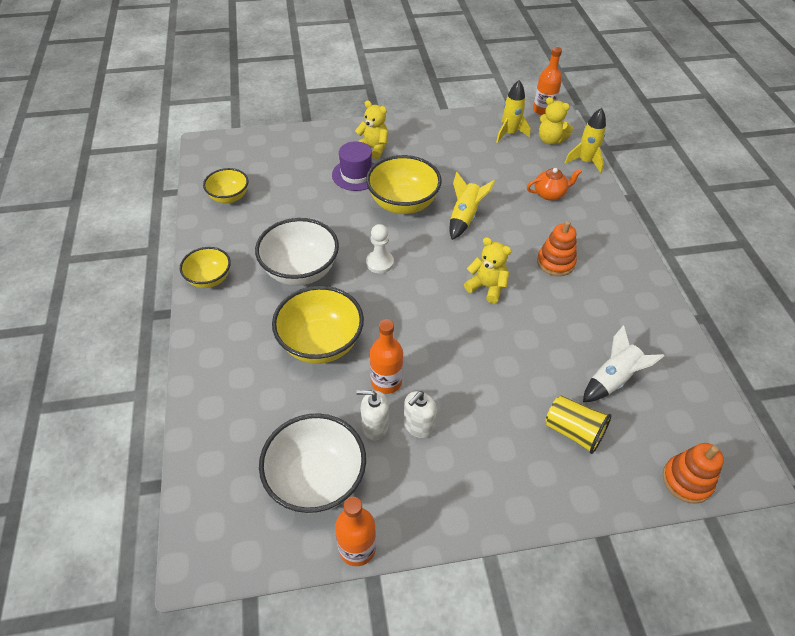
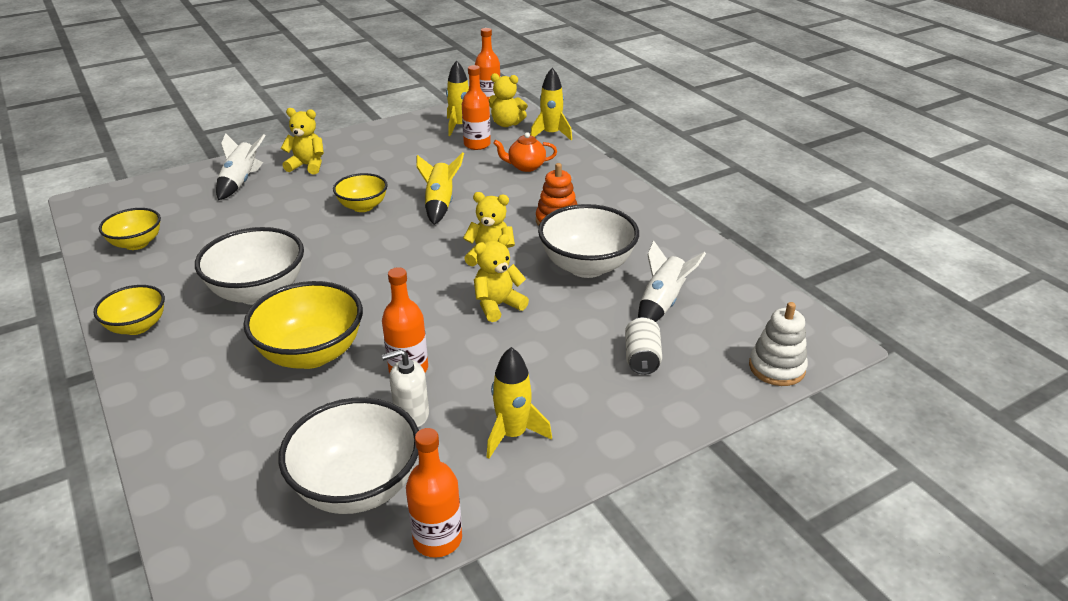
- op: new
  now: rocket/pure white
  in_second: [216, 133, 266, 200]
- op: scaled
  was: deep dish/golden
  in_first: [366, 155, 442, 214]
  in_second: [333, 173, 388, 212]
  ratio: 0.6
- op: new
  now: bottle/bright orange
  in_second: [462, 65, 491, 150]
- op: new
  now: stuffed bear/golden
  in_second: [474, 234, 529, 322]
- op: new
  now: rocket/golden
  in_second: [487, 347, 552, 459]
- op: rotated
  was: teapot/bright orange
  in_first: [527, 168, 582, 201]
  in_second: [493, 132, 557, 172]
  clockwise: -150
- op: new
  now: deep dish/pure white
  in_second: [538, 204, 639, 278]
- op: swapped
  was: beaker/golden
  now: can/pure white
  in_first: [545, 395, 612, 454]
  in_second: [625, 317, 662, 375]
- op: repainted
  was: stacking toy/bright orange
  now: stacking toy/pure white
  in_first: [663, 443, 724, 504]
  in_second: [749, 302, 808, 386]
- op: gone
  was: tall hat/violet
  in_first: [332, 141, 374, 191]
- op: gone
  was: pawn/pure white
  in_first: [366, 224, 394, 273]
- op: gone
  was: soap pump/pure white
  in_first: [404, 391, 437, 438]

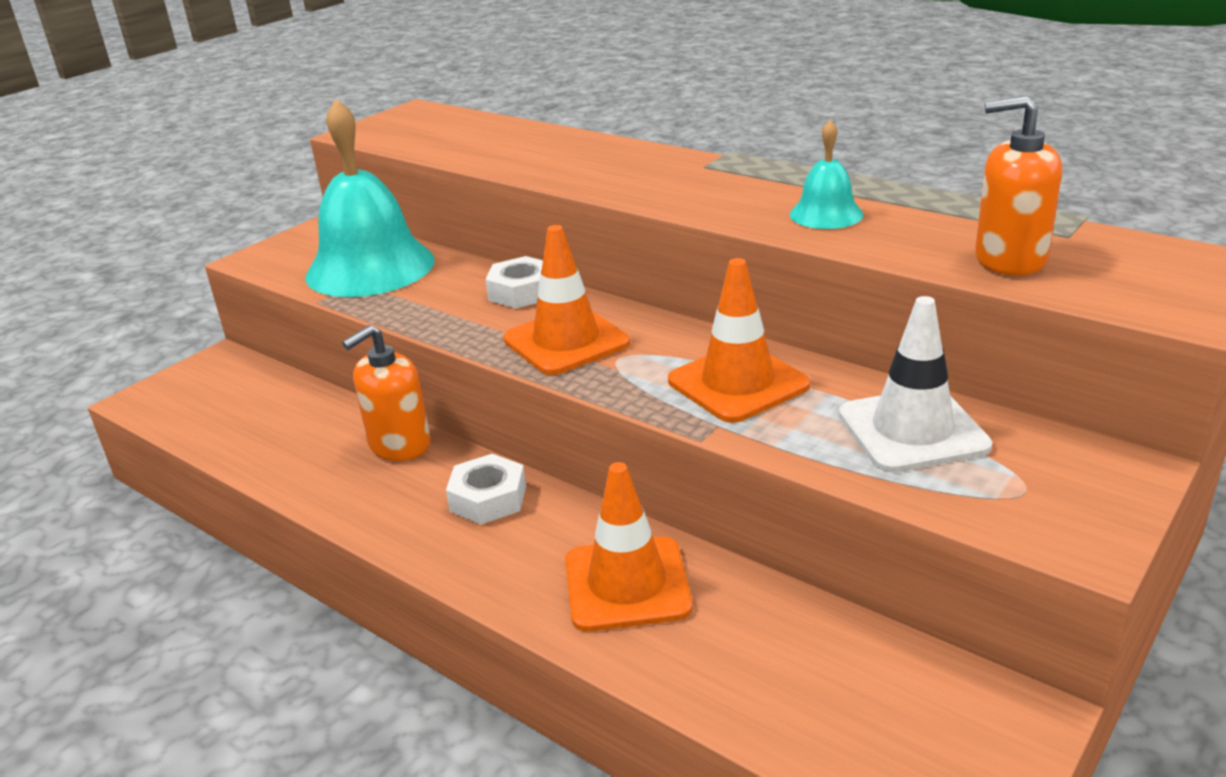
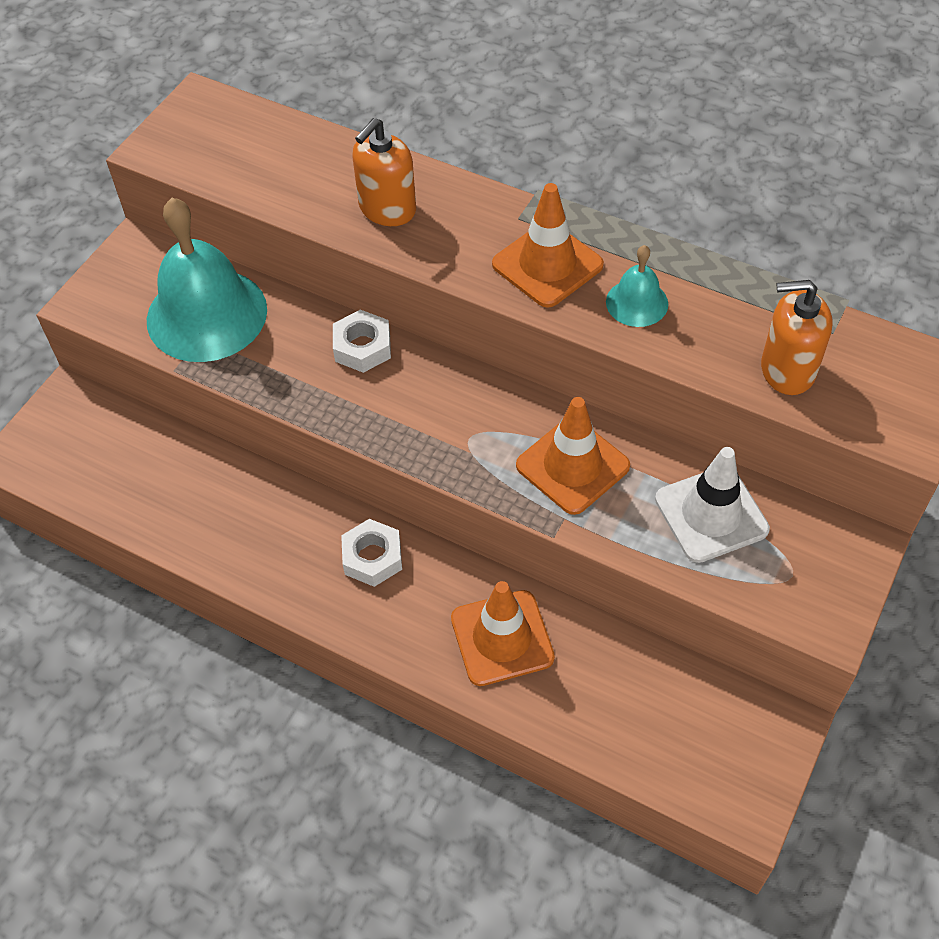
- op: shifted
  was: soap pump/bright orange
  in_first: [342, 325, 430, 461]
  in_second: [352, 118, 416, 226]
- op: shifted
  was: road cone/bright orange
  in_first: [503, 225, 630, 375]
  in_second: [492, 183, 604, 308]

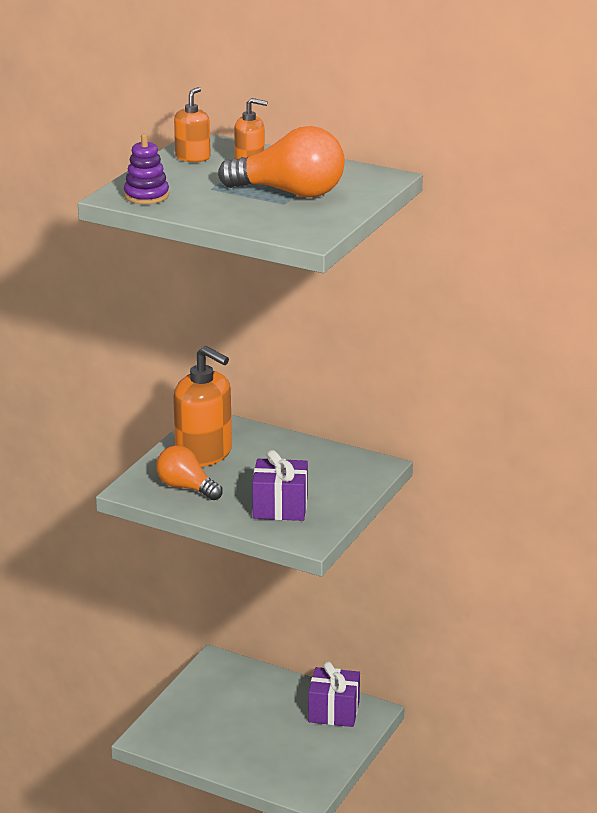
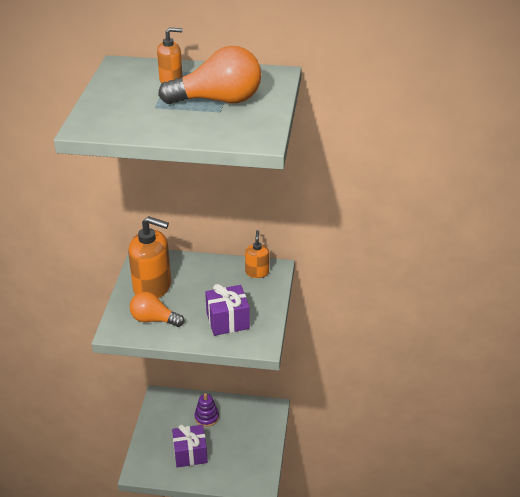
- op: shifted
  was: gift/violet
  in_first: [308, 661, 360, 727]
  in_second: [172, 424, 208, 467]
- op: shifted
  was: stacking toy/violet
  in_first: [124, 133, 169, 204]
  in_second: [195, 393, 219, 427]
- op: shifted
  was: soap pump/bright orange
  in_first: [174, 87, 211, 162]
  in_second: [245, 230, 269, 278]

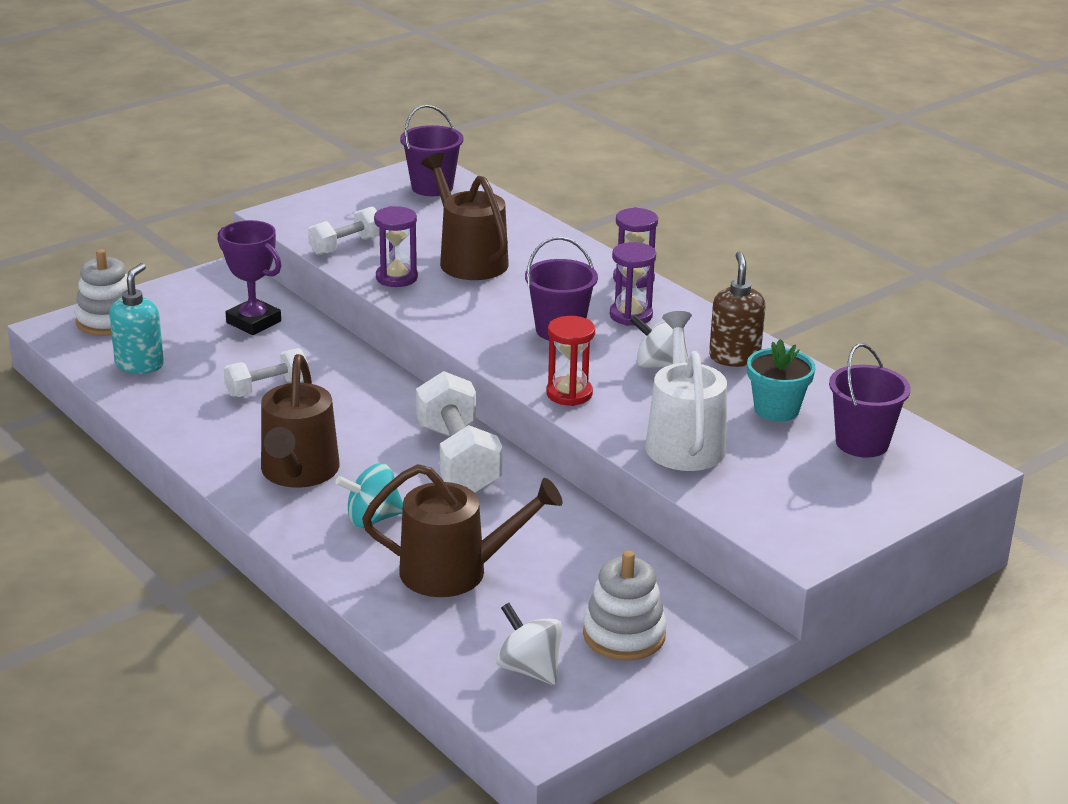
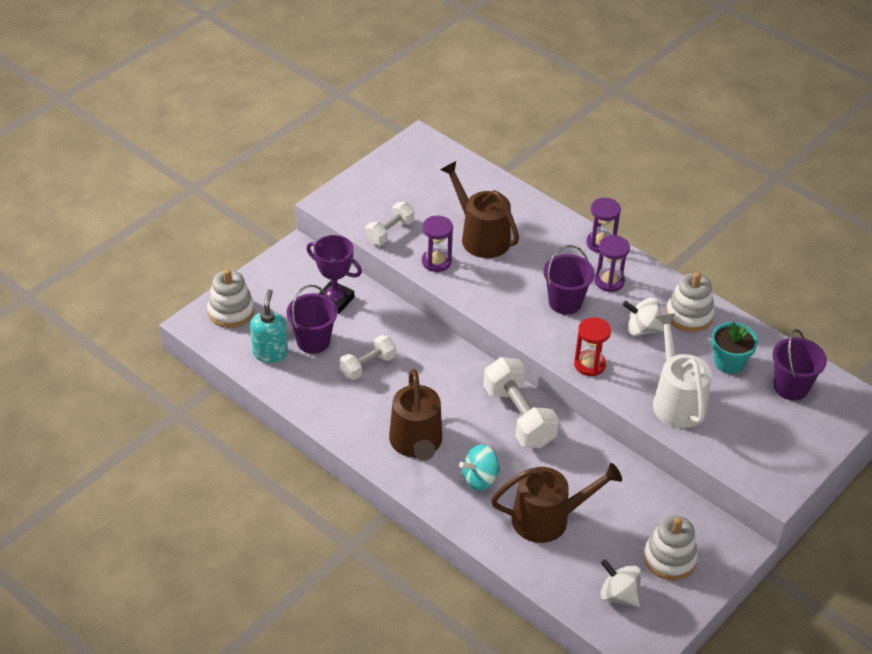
- op: shifted
  was: pail/violet
  in_first: [400, 105, 464, 196]
  in_second: [287, 285, 338, 354]
- op: swapped
  was: soap pump/brown
  now: stacking toy/pure white
  in_first: [709, 251, 765, 367]
  in_second: [666, 272, 715, 332]

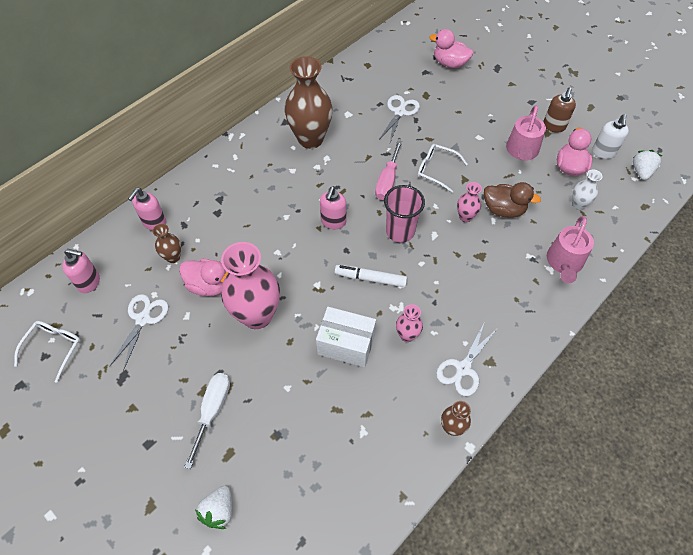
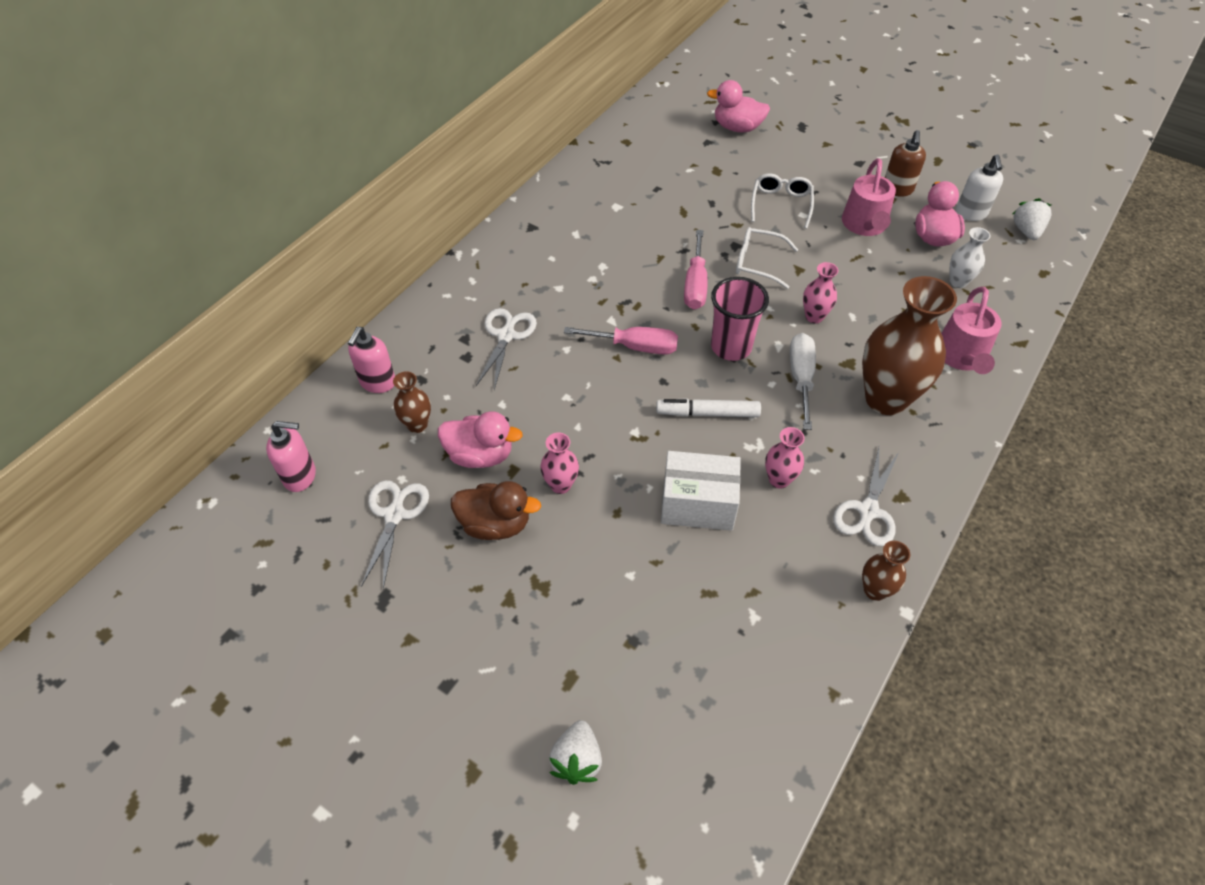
- op: shifted
  was: toy duck/brown
  in_first: [484, 182, 541, 218]
  in_second: [451, 481, 541, 540]
- op: shifted
  was: scissors/pure white
  in_first: [379, 95, 420, 142]
  in_second: [476, 308, 537, 390]
- op: scaled
  was: flower vase/rosy
  in_first: [221, 242, 280, 329]
  in_second: [540, 433, 579, 494]
  ratio: 0.47
- op: swapped
  was: soap pump/rosy
  now: hand screwdriver/rosy
  in_first: [320, 187, 346, 229]
  in_second: [564, 327, 678, 355]
- op: shifted
  was: eyeglasses/pure white
  in_first: [14, 321, 81, 383]
  in_second: [751, 174, 814, 229]
- op: shifted
  was: hand screwdriver/pure white
  in_first: [184, 373, 230, 469]
  in_second: [790, 333, 816, 430]
- op: shifted
  was: flower vase/brown
  in_first: [285, 56, 333, 149]
  in_second: [862, 276, 957, 415]

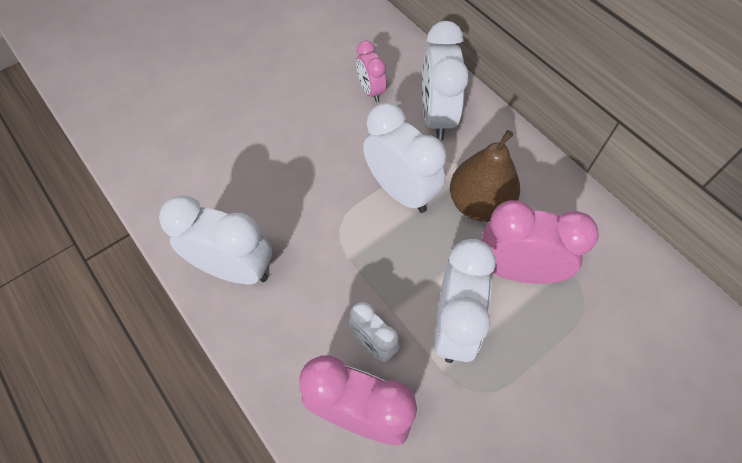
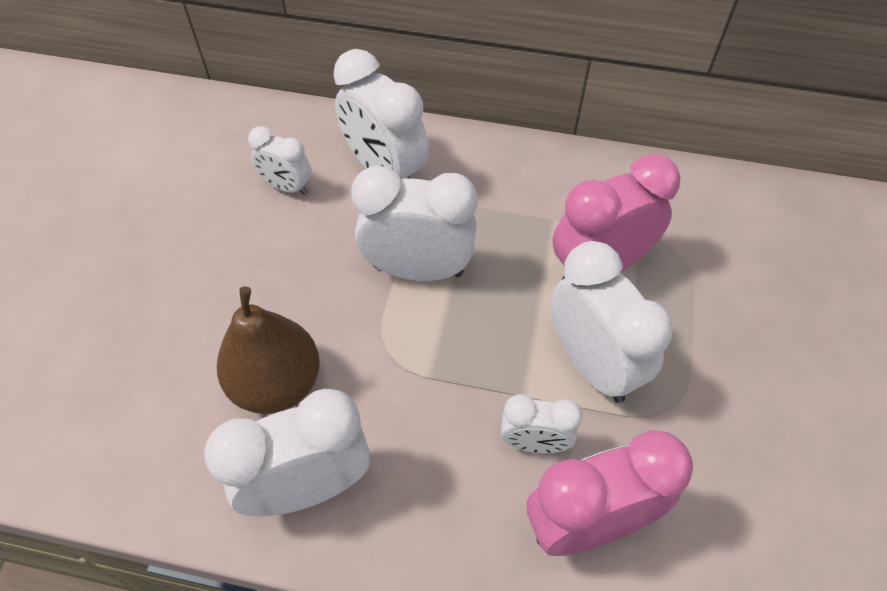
- op: shifted
  was: pear fruit/brown
  in_first: [450, 130, 520, 222]
  in_second: [217, 286, 320, 414]
- op: repainted
  was: clock/rosy
  now: clock/pure white
  in_first: [356, 41, 387, 102]
  in_second: [248, 126, 312, 195]

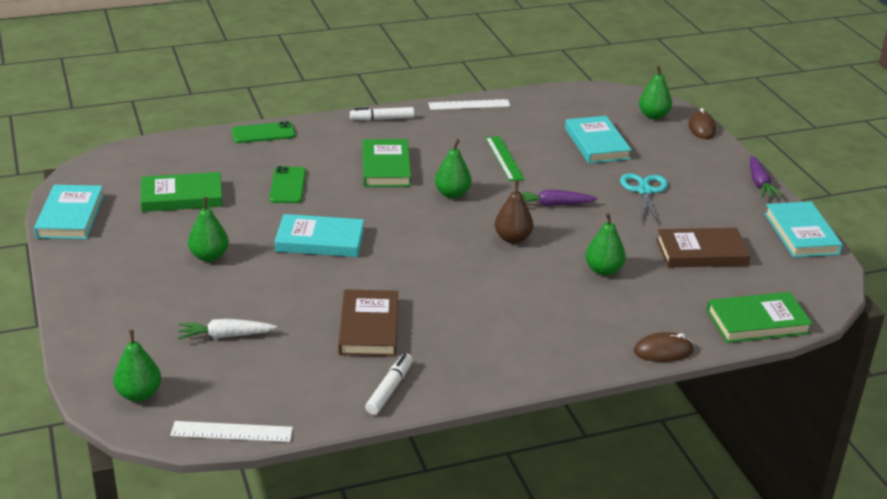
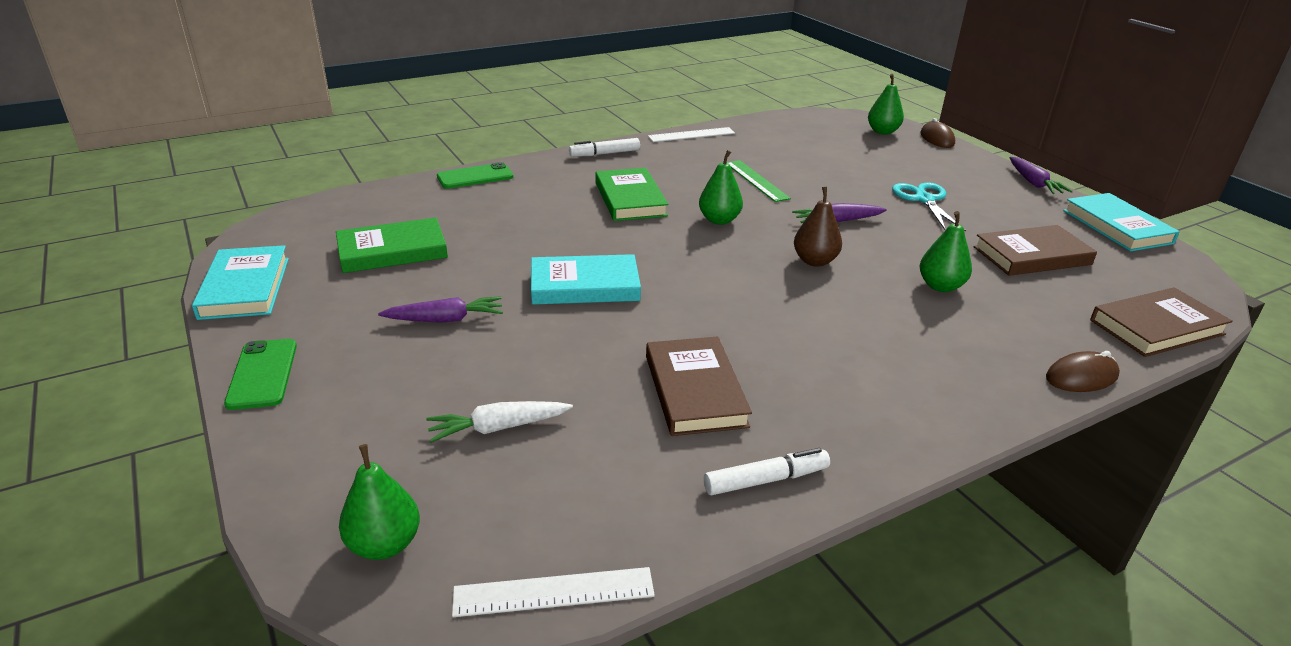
- op: shifted
  was: mobile phone/leaf-green
  in_first: [269, 166, 306, 203]
  in_second: [224, 339, 297, 410]
- op: swapped
  was: pear fruit/leaf-green
  now: toy carrot/violet
  in_first: [188, 197, 229, 262]
  in_second: [378, 296, 503, 323]
- op: rotated
  was: marker/pure white
  in_first: [365, 353, 413, 415]
  in_second: [704, 448, 830, 495]
  clockwise: 60
- op: repainted
  was: hardback/leaf-green
  now: hardback/brown
  in_first: [707, 292, 813, 343]
  in_second: [1090, 287, 1233, 357]
- op: gone
  was: hardback/aqua
  in_first: [565, 116, 632, 164]

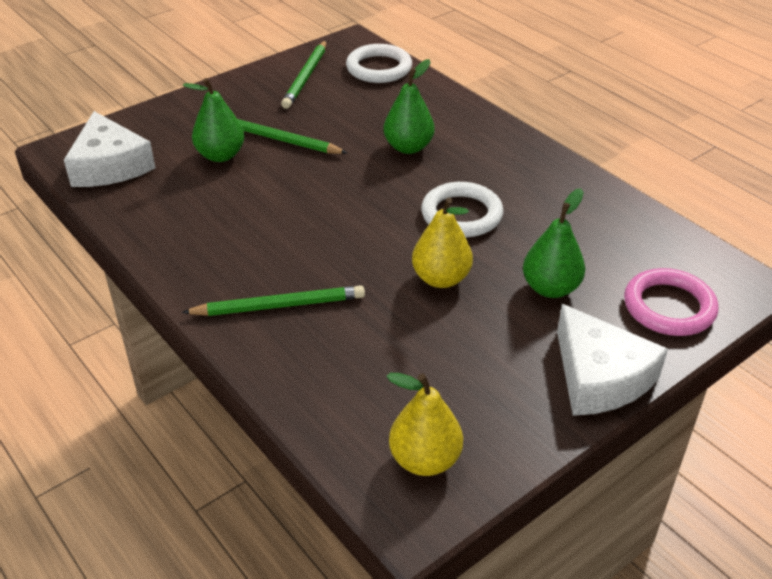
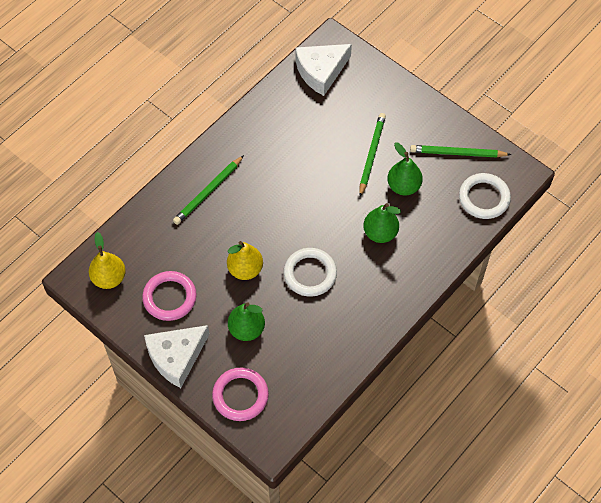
- op: new
  now: ring/rosy
  in_second: [142, 271, 197, 321]
- op: rotated
  was: lead pencil/leaf-green
  in_first: [182, 285, 365, 316]
  in_second: [173, 155, 244, 225]
  clockwise: 60
- op: shifted
  was: pear fruit/leaf-green
  in_first: [183, 78, 244, 162]
  in_second: [387, 142, 423, 195]

